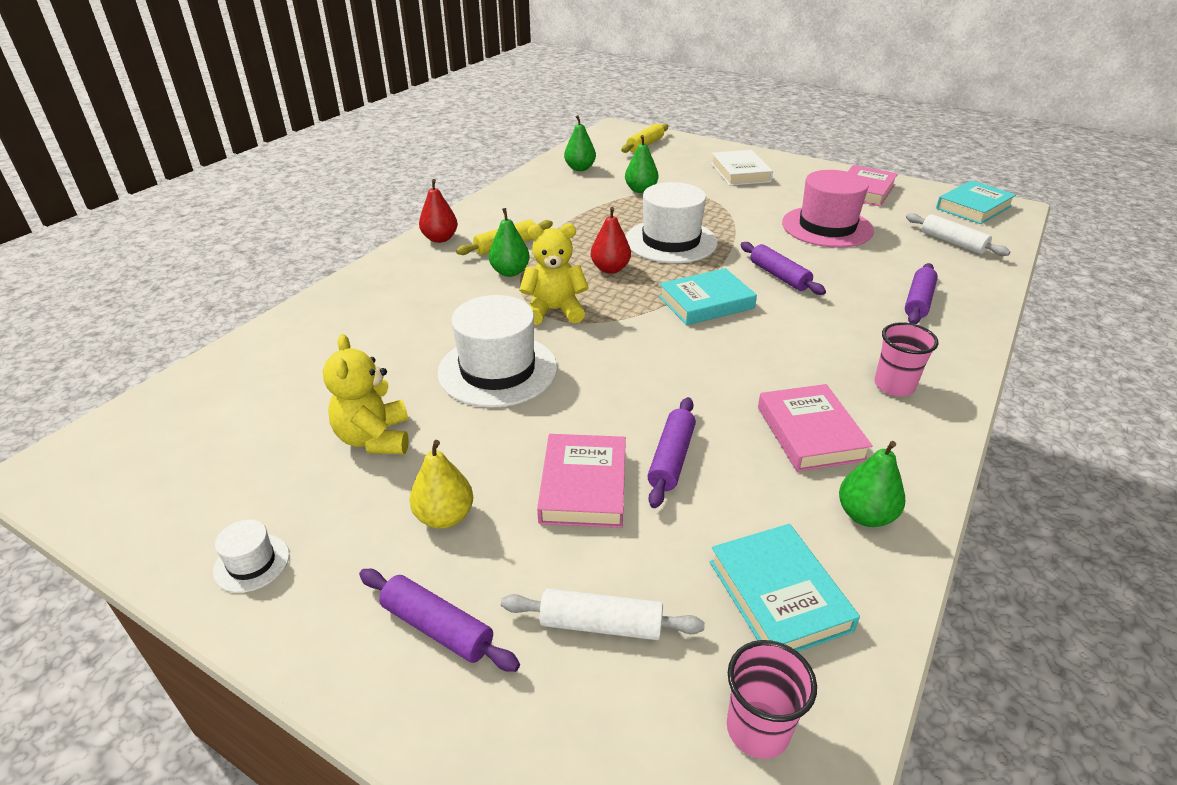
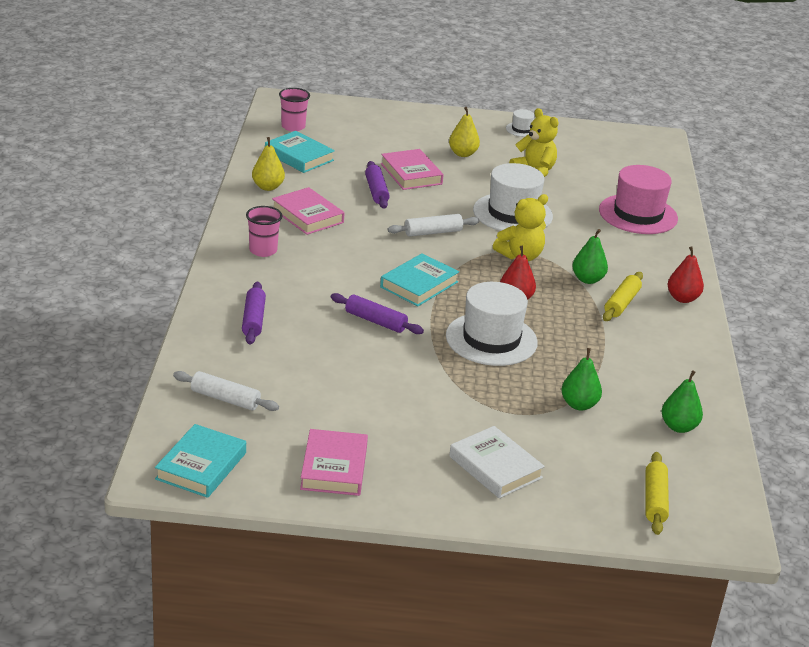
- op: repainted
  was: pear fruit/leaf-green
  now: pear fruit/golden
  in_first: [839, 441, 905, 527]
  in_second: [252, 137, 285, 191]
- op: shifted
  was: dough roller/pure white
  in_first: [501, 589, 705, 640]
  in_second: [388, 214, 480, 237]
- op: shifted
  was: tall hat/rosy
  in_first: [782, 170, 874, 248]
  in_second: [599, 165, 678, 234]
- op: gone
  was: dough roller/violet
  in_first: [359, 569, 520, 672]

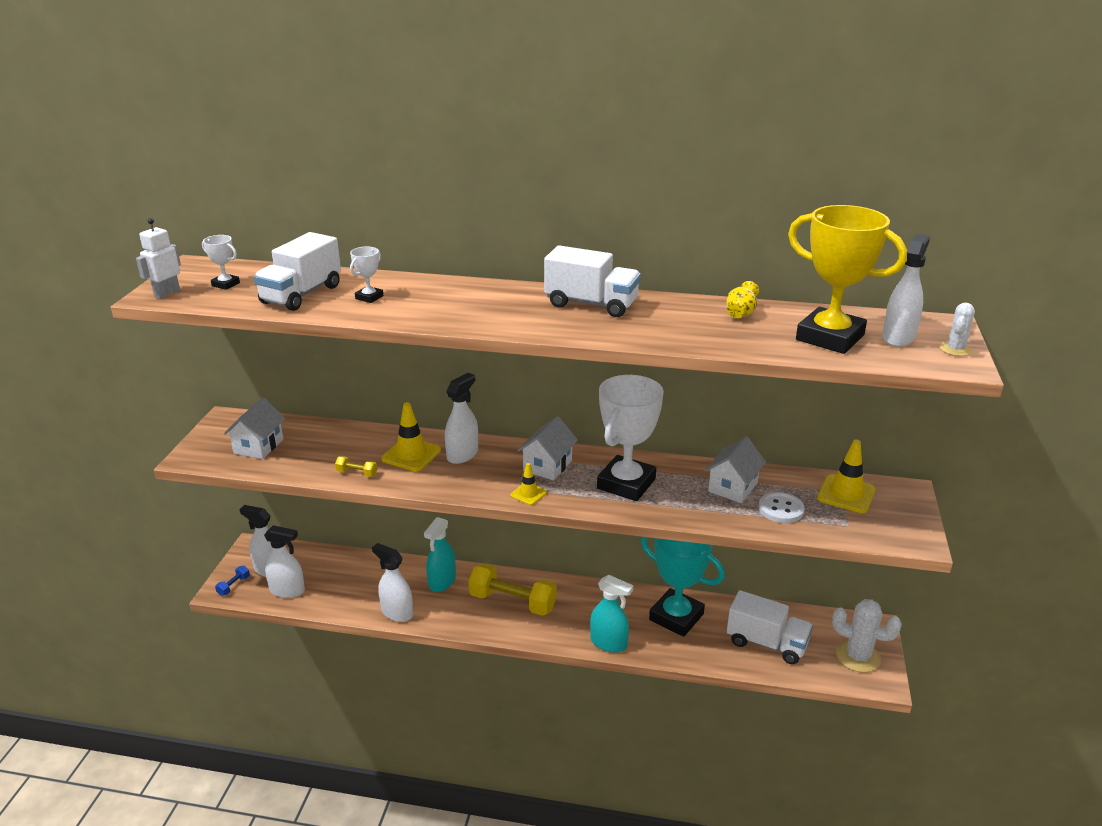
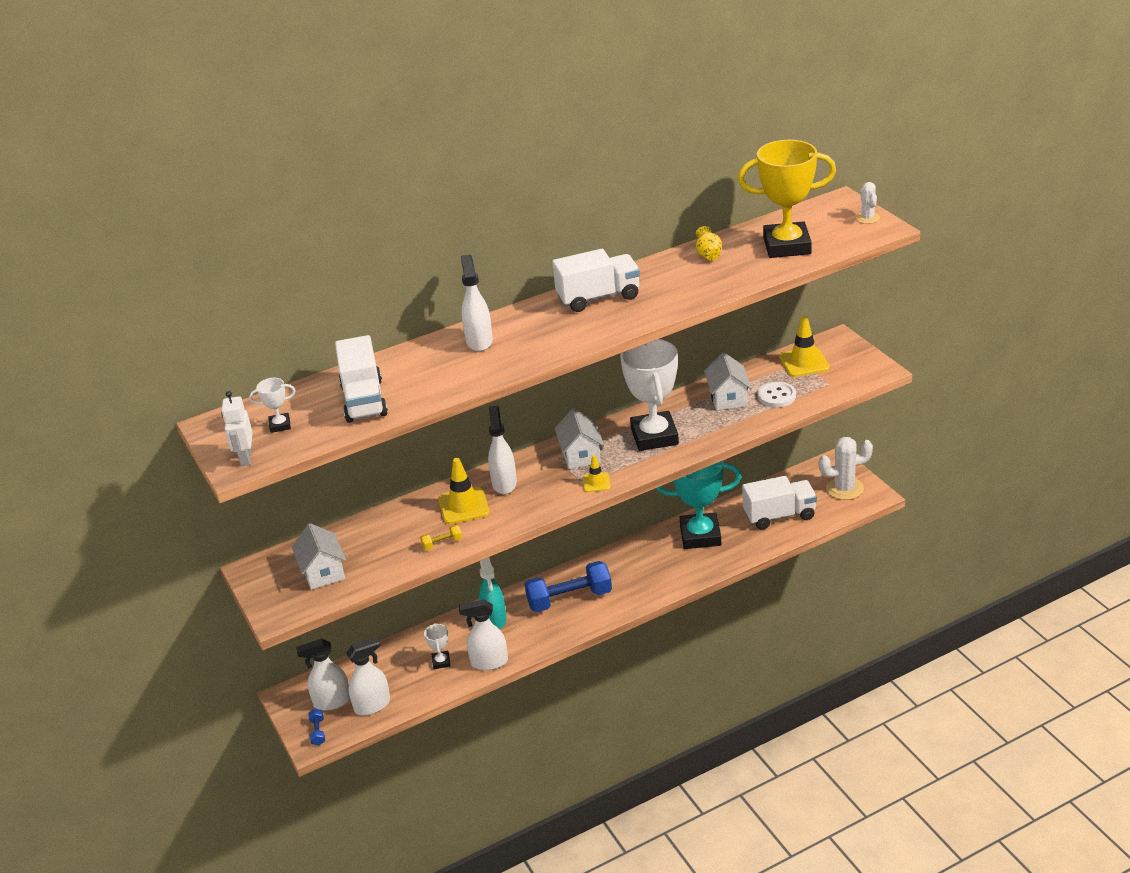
- op: shifted
  was: trophy/pure white
  in_first: [350, 247, 383, 303]
  in_second: [424, 623, 451, 669]
- op: shifted
  was: sprayer/pure white
  in_first: [882, 234, 930, 347]
  in_second: [461, 254, 493, 351]
- op: repainted
  was: dumbbell/golden
  now: dumbbell/blue
  in_first: [468, 564, 557, 616]
  in_second: [524, 561, 612, 612]
- op: gone
  was: sprayer/aqua
  in_first: [590, 575, 633, 653]

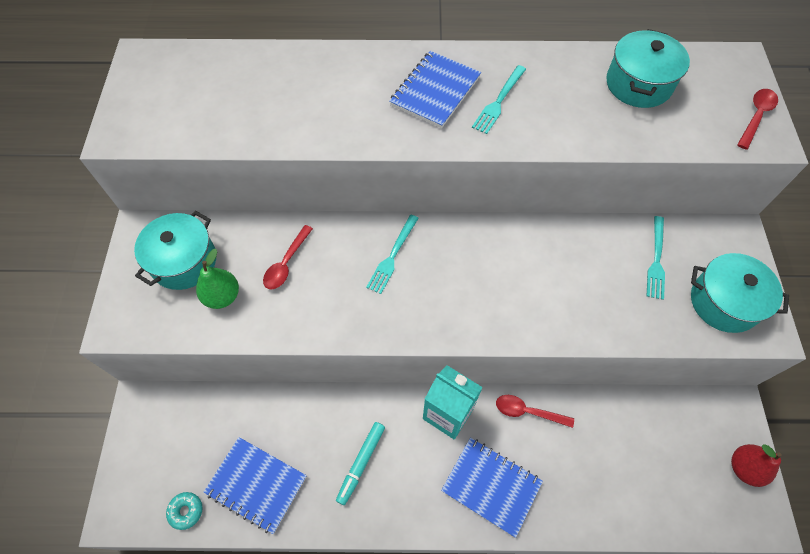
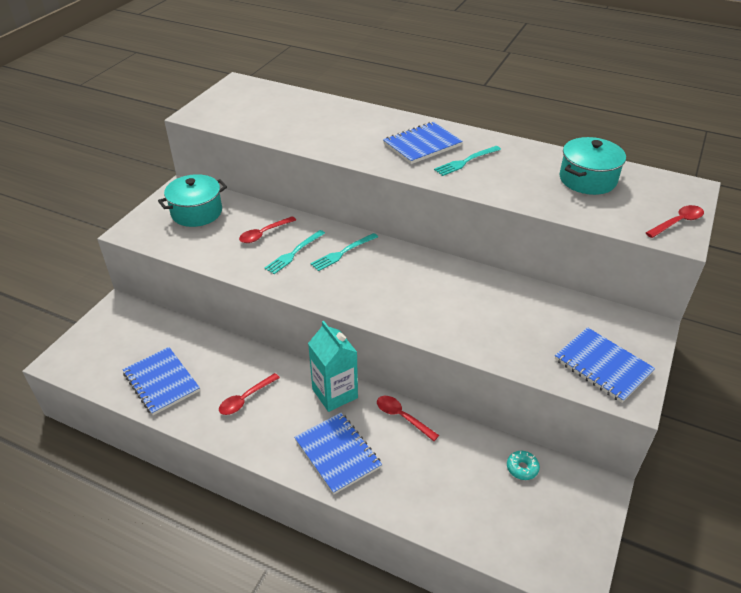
- op: swapped
  was: marker/aqua
  now: spoon/red
  in_first: [336, 422, 385, 505]
  in_second: [219, 373, 280, 415]
- op: shifted
  was: fork/aqua
  in_first: [646, 216, 665, 300]
  in_second: [264, 230, 325, 274]
- op: shifted
  was: donut/aqua
  in_first: [166, 492, 203, 530]
  in_second: [507, 451, 540, 480]
- op: swapped
  was: cooking pot/aqua
  now: exercise book/blue
  in_first: [691, 253, 789, 333]
  in_second: [555, 327, 655, 403]
- op: gone
  was: pear fruit/leaf-green
  in_first: [196, 249, 239, 309]
- op: gone
  was: pear fruit/red
  in_first: [731, 444, 781, 487]

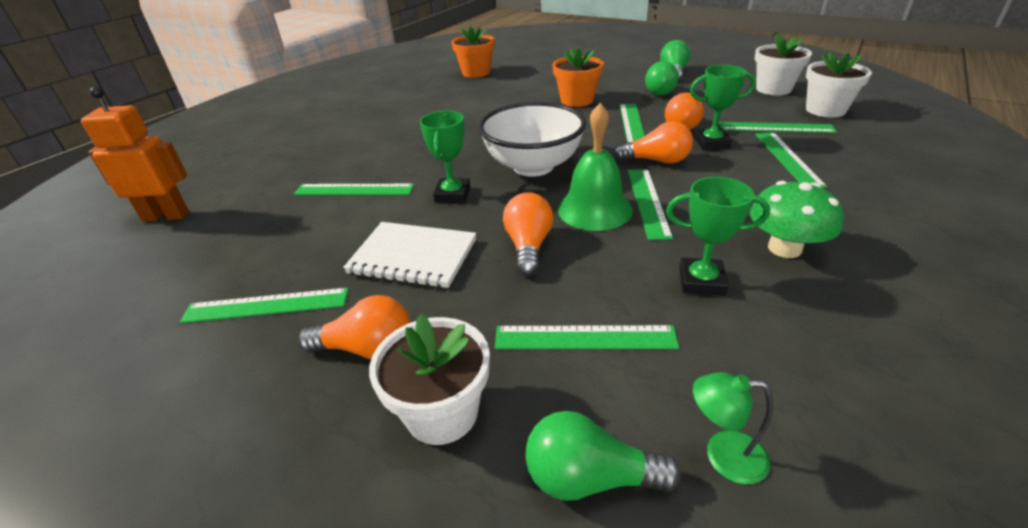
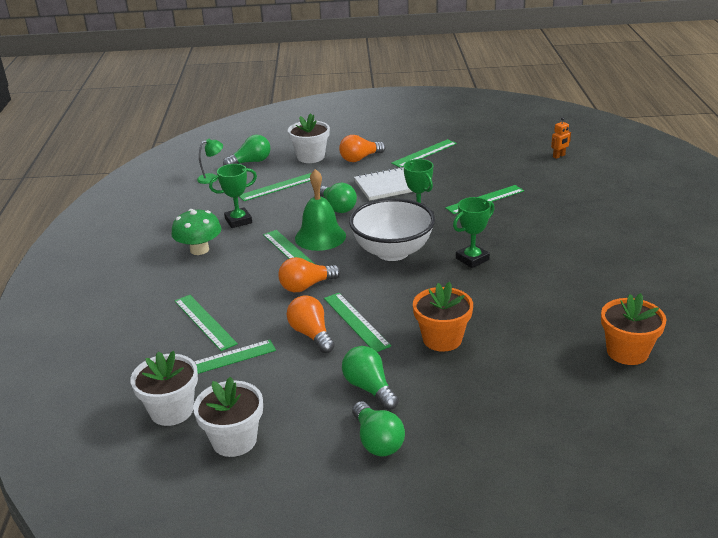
- op: repainted
  was: light bulb/bright orange
  now: light bulb/leaf-green
  in_first: [503, 192, 553, 276]
  in_second: [320, 183, 357, 213]
- op: shifted
  was: trophy/leaf-green
  in_first: [690, 65, 756, 150]
  in_second: [453, 197, 495, 268]
- op: scaled
  was: robot/bright orange
  in_first: [81, 87, 189, 222]
  in_second: [551, 117, 571, 159]
  ratio: 0.5

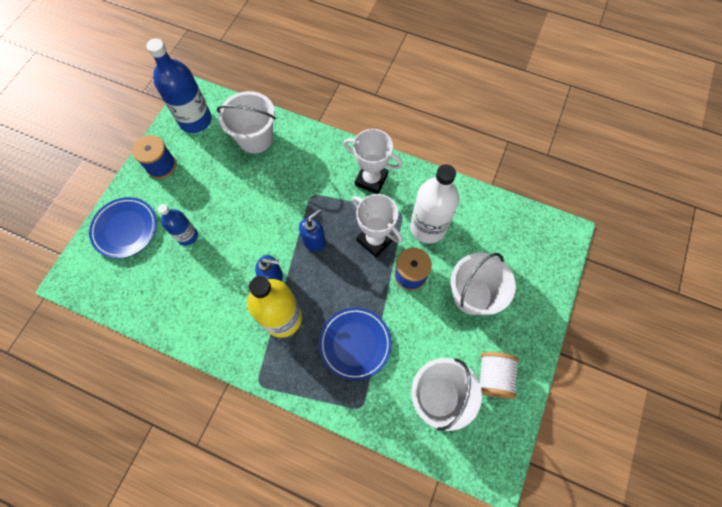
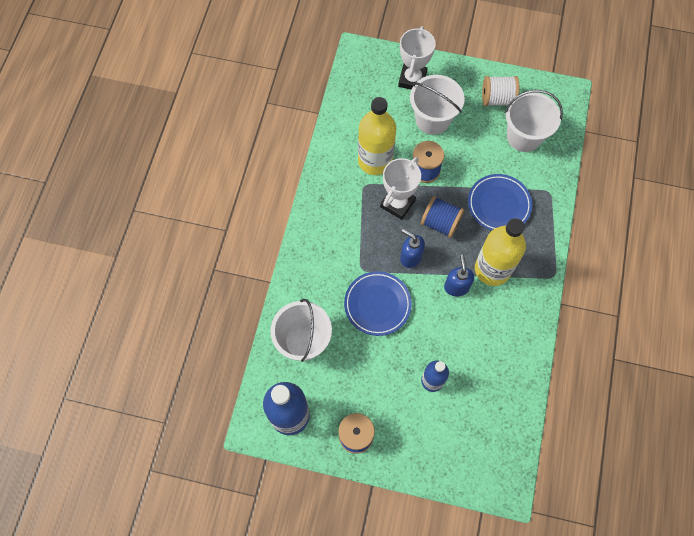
- op: shifted
  was: dinner plate/blue
  in_first: [89, 197, 157, 259]
  in_second: [344, 271, 412, 336]
- op: repainted
  was: bottle/pure white
  now: bottle/golden
  in_first: [410, 164, 459, 243]
  in_second: [358, 97, 396, 175]
- op: shifted
  was: trophy/pure white
  in_first: [343, 129, 402, 194]
  in_second: [398, 26, 436, 90]
- op: new
  now: reel of thread/blue
  in_second: [421, 196, 464, 238]

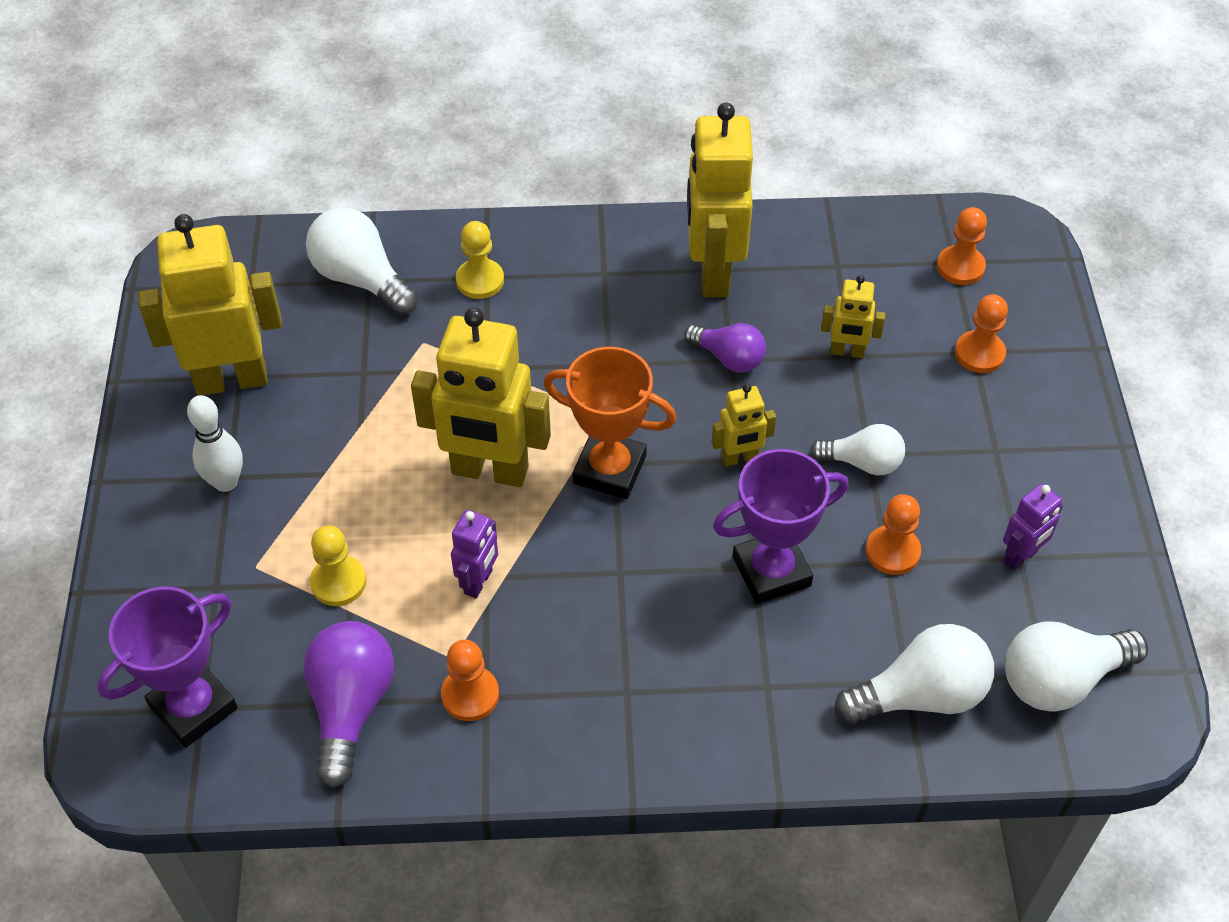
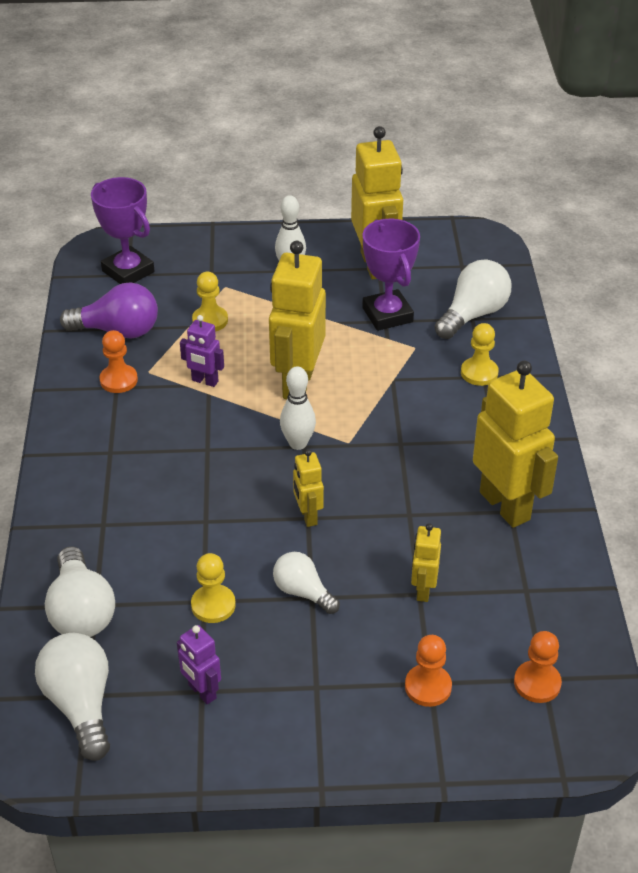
- op: repainted
  was: pawn/bright orange
  now: pawn/golden
  in_first: [866, 494, 921, 575]
  in_second: [191, 553, 236, 623]
- op: rotated
  was: light bulb/pure white
  in_first: [810, 424, 905, 475]
  in_second: [273, 552, 340, 614]
  clockwise: 120
- op: swapped
  was: trophy/bright orange
  now: tenpin/pure white
  in_first: [544, 347, 677, 499]
  in_second: [280, 366, 316, 450]
- op: shifted
  was: trophy/violet
  in_first: [713, 449, 848, 604]
  in_second: [362, 219, 420, 331]
- op: rotated
  was: robot/golden
  in_first: [687, 103, 753, 297]
  in_second: [473, 361, 558, 528]
  clockwise: 60
- op: gone
  was: light bulb/violet
  in_first: [684, 323, 766, 373]

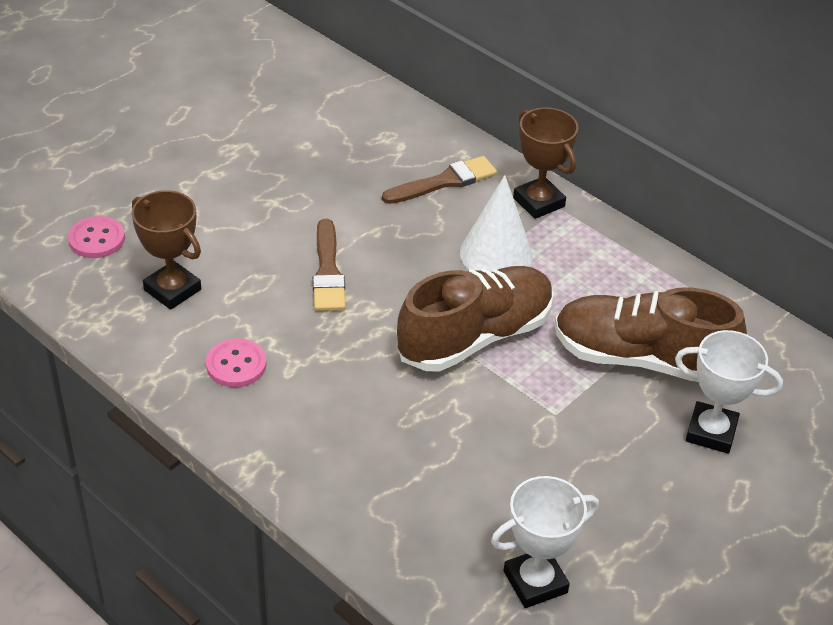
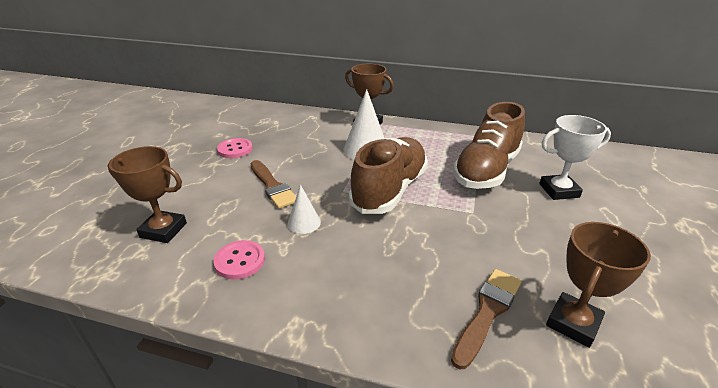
- op: shifted
  was: sewing button/rosy
  in_first: [68, 216, 125, 258]
  in_second: [217, 138, 253, 158]
- op: new
  now: solid cone/pure white
  in_second: [288, 185, 321, 234]
- op: shifted
  was: brush/brown
  in_first: [382, 156, 497, 204]
  in_second: [451, 269, 522, 369]
- op: rotated
  was: lace-up shoe/brown
  in_first: [555, 287, 747, 382]
  in_second: [453, 102, 525, 189]
  clockwise: -45
- op: repainted
  was: trophy/pure white
  now: trophy/brown
  in_first: [491, 476, 599, 608]
  in_second: [546, 222, 651, 348]

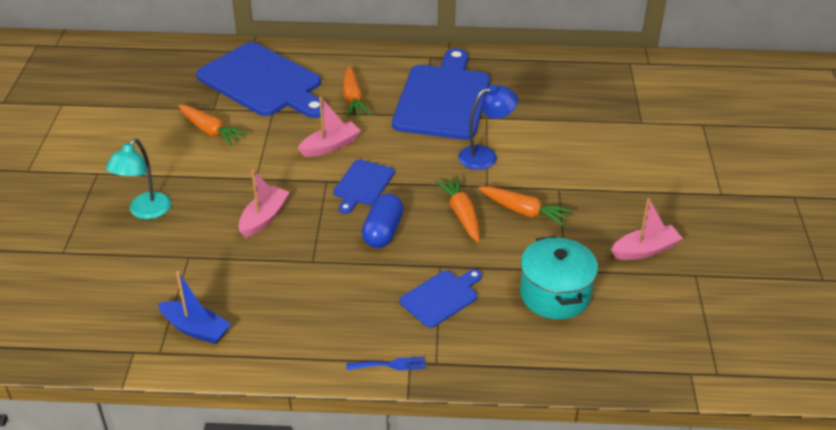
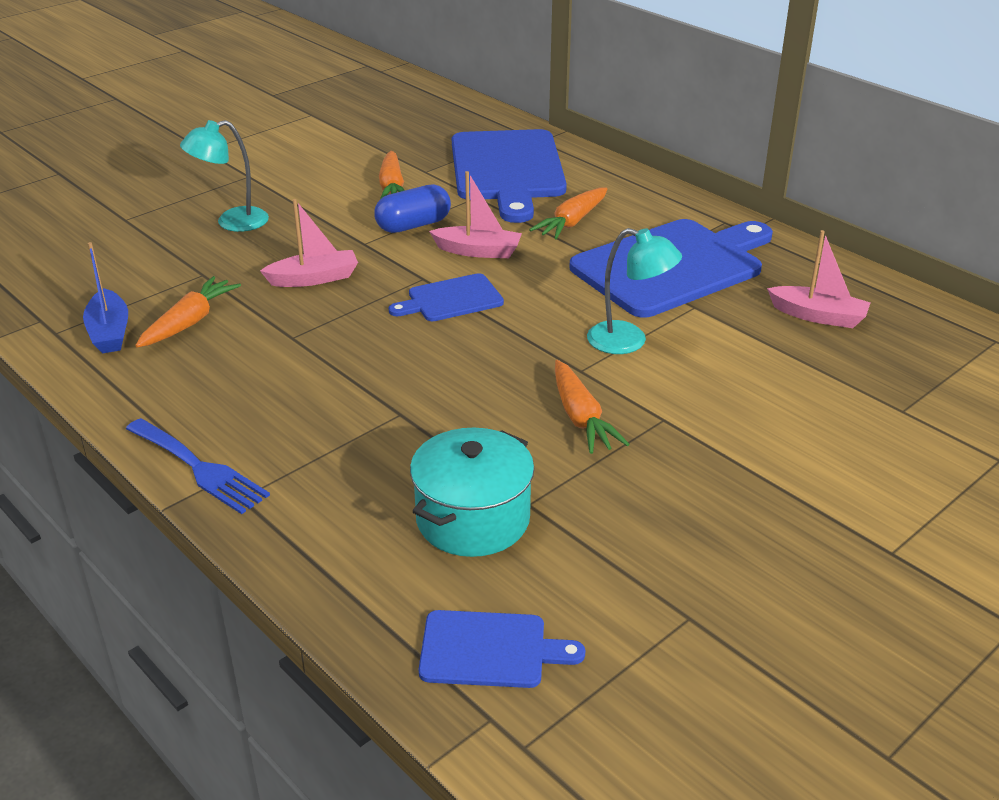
- op: scaled
  was: fork/blue
  in_first: [346, 357, 426, 370]
  in_second: [126, 418, 270, 514]
  ratio: 1.71
- op: shifted
  was: toy carrot/bright orange
  in_first: [435, 176, 480, 242]
  in_second: [135, 276, 241, 348]
- op: shifted
  was: capsule/blue
  in_first: [362, 193, 404, 248]
  in_second: [374, 184, 451, 233]
- op: shifted
  was: chopping board/blue
  in_first: [400, 269, 482, 328]
  in_second: [419, 610, 585, 688]
- op: repainted
  was: desk lamp/blue
  now: desk lamp/aqua
  in_first: [458, 85, 518, 170]
  in_second: [587, 228, 682, 354]
- op: shifted
  was: sailboat/rosy
  in_first: [611, 198, 683, 260]
  in_second: [767, 230, 871, 328]

